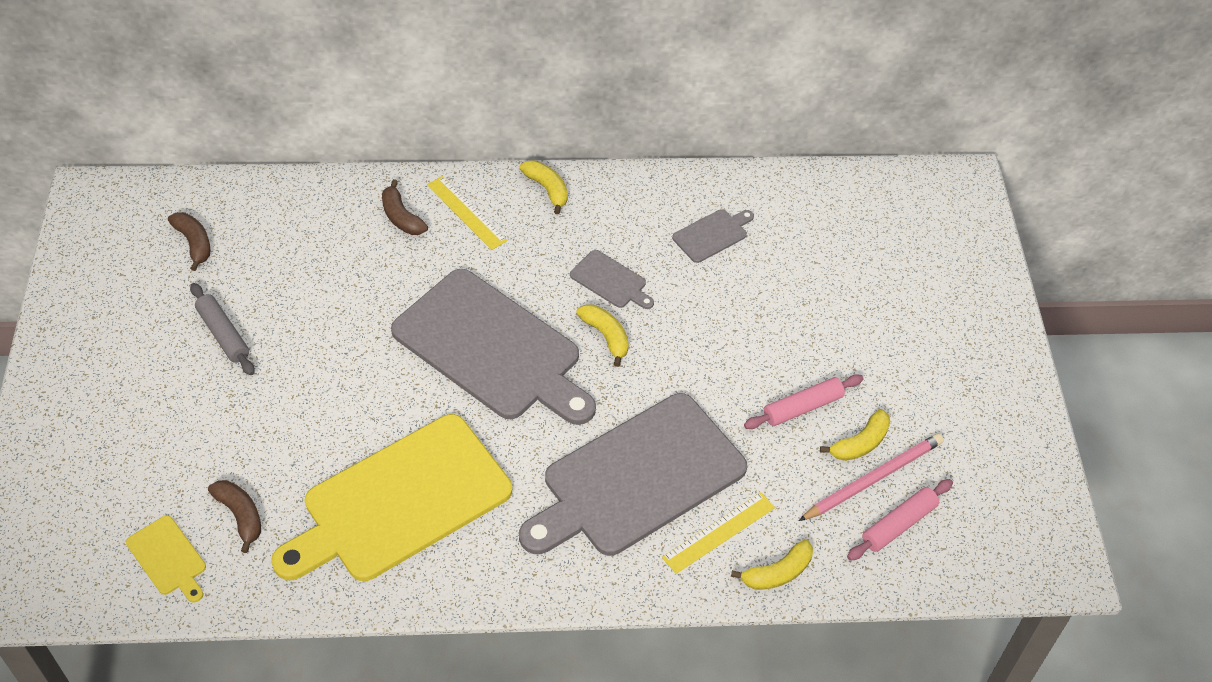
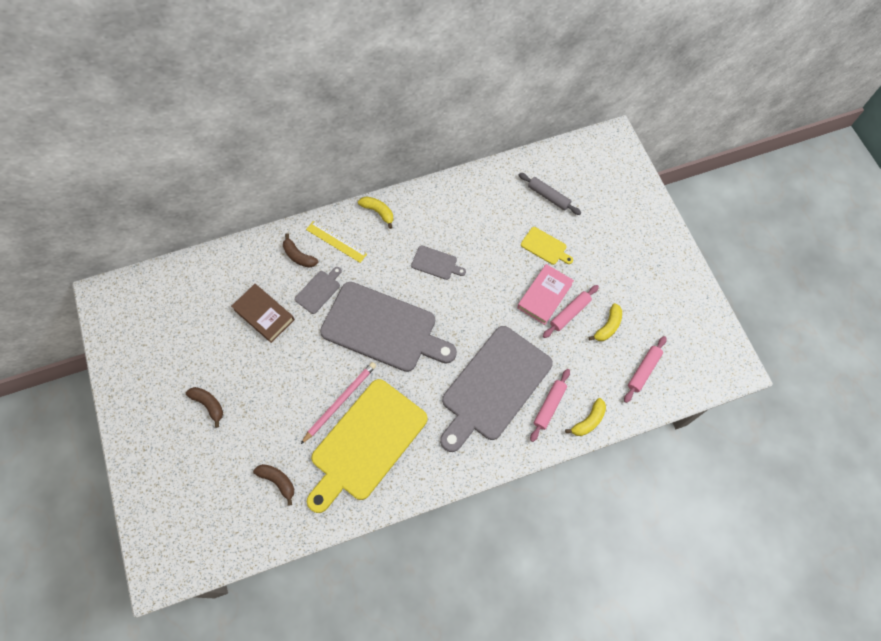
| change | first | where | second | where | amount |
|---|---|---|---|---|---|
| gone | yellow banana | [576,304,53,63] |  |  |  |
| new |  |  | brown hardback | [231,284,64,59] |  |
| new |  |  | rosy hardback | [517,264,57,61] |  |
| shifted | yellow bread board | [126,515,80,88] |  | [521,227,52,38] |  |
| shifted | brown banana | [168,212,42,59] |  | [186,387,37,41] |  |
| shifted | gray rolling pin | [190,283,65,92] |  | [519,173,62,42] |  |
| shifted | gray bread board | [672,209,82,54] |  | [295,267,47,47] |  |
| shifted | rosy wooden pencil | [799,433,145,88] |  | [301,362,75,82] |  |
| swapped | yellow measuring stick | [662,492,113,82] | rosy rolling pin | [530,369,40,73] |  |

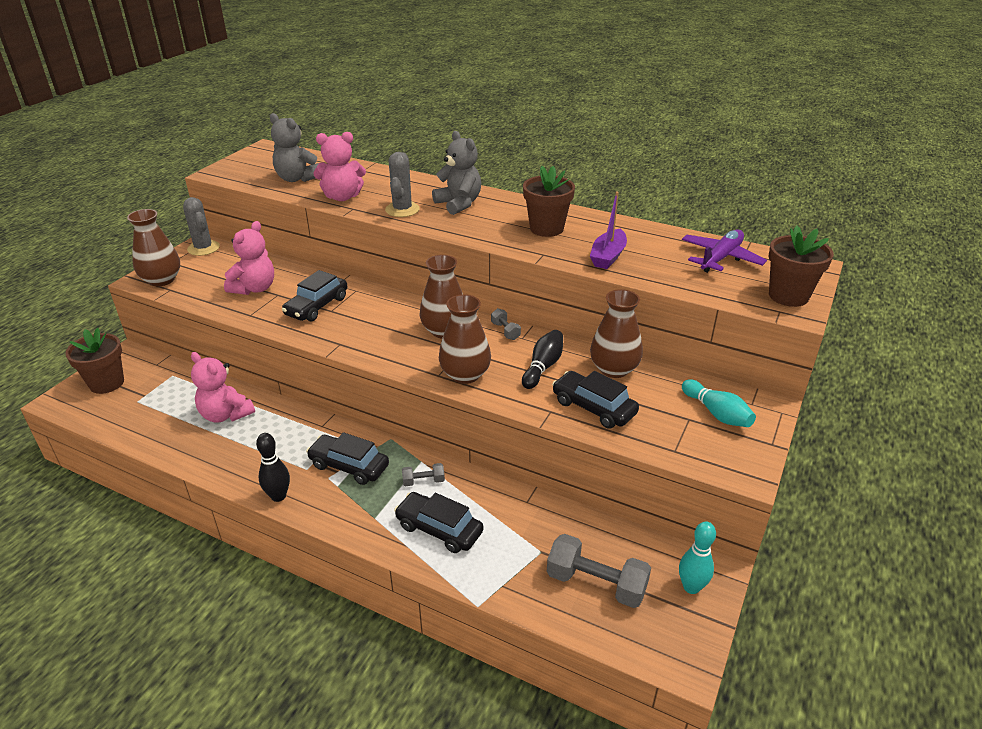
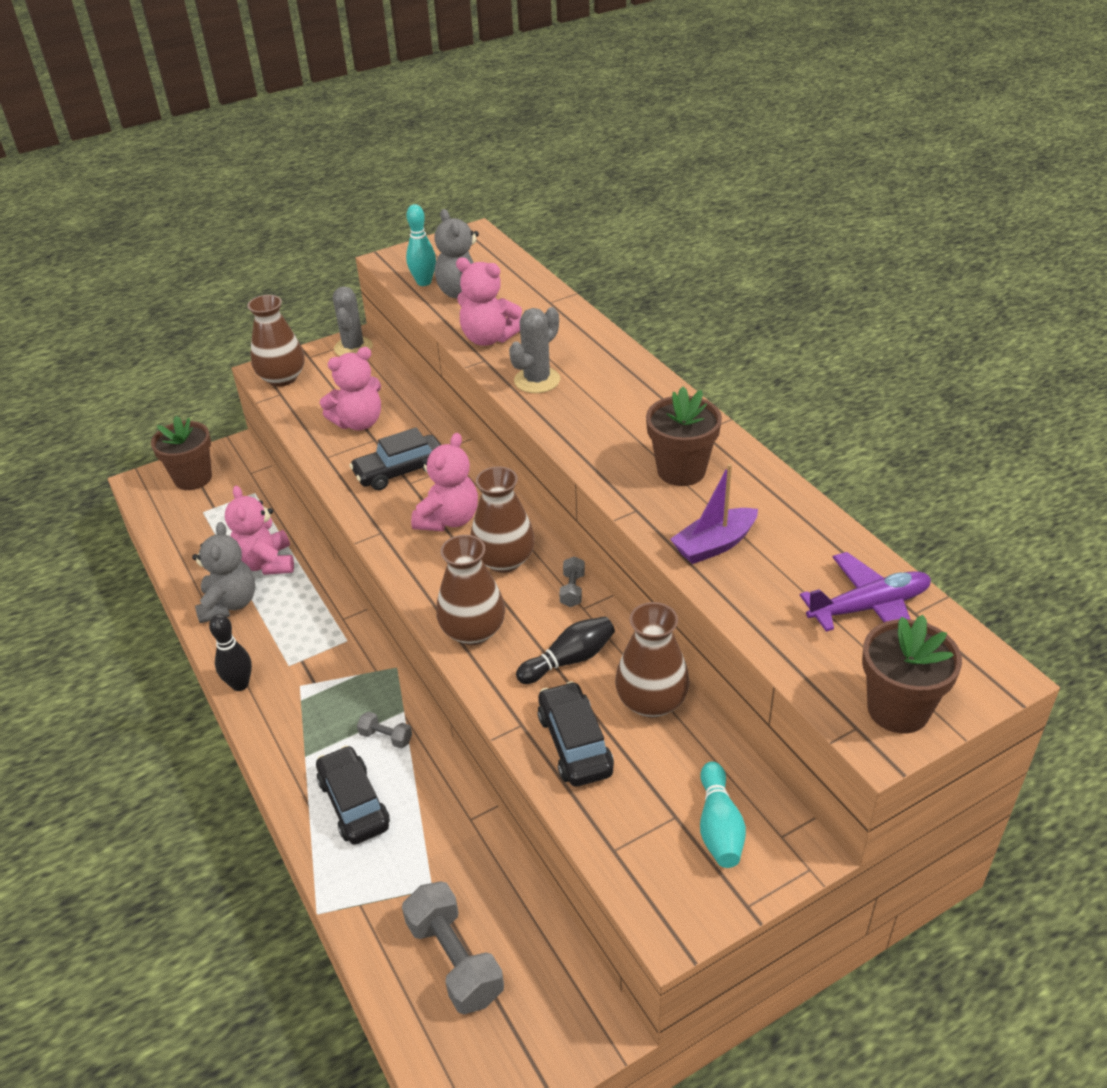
| change | first | where | second | where | amount |
|---|---|---|---|---|---|
| gone | jet-black automobile | [306,432,83,53] |  |  |  |
| new |  |  | rosy teddy bear | [411,433,67,98] |  |
| shifted | gray teddy bear | [432,131,49,84] |  | [192,522,63,101] |  |
| shifted | turquoise skittle | [679,521,37,73] |  | [406,204,30,82] |  |

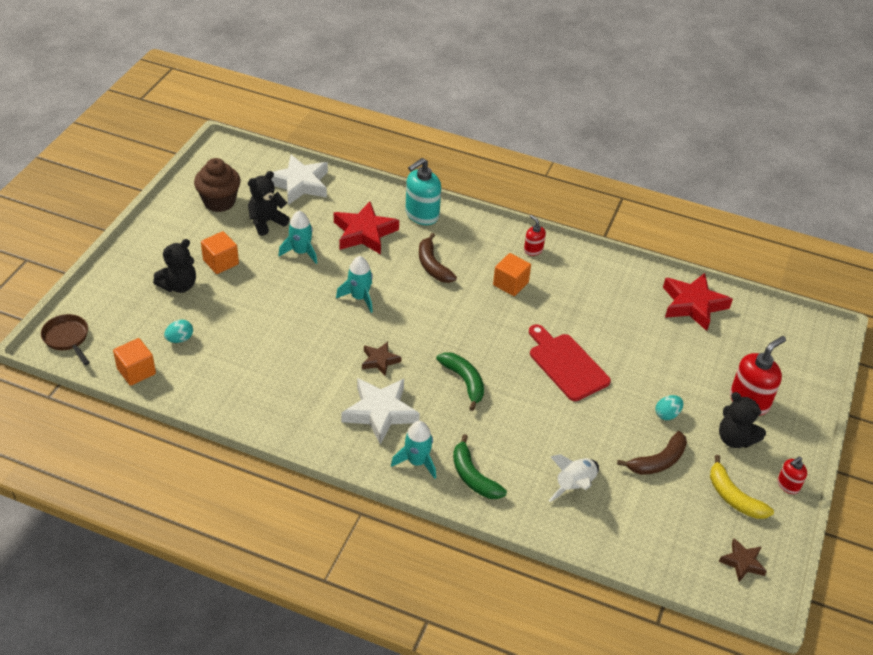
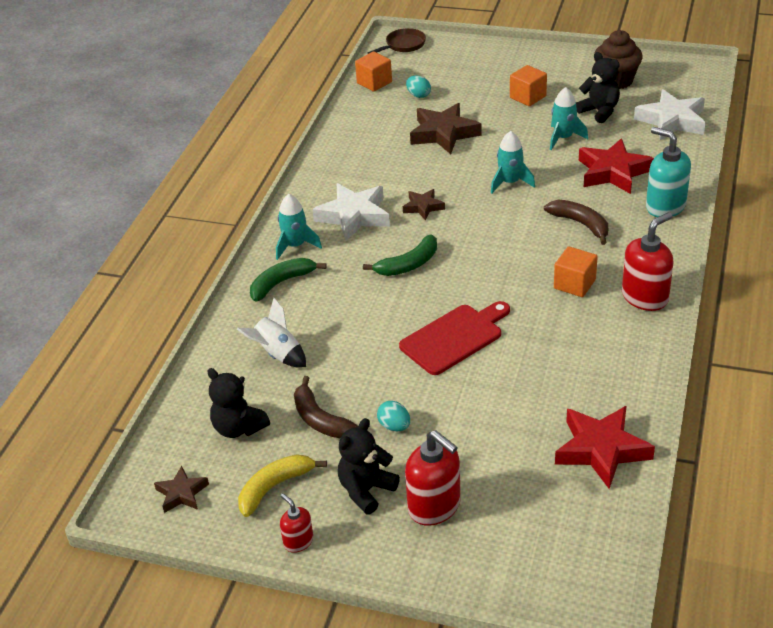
| change | first | where | second | where | amount |
|---|---|---|---|---|---|
| new |  |  | brown star shape | [410,103,71,51] |  |
| shifted | jet-black teddy bear | [153,239,43,54] |  | [207,368,63,70] |  |
| rotated | brown banana | [419,233,38,50] |  | [544,200,64,45] | 75 degrees clockwise |
| scaled | red soap dispenser | [524,215,22,41] |  | [622,212,51,99] | x1.85 |

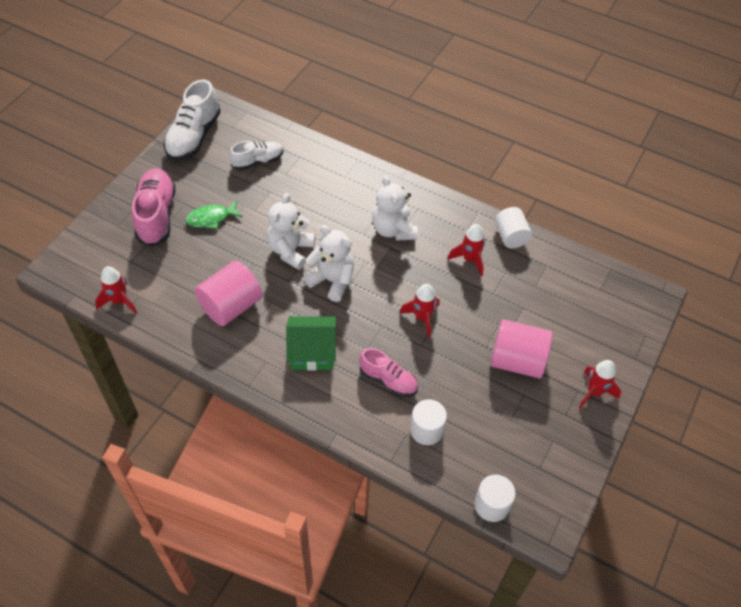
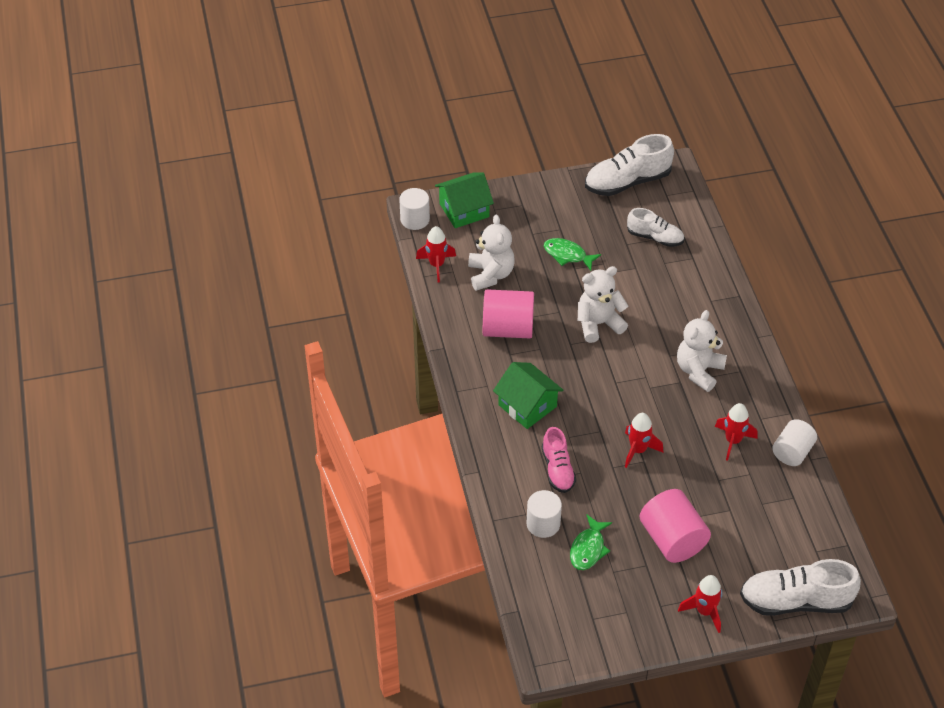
| change | first | where | second | where | amount |
|---|---|---|---|---|---|
| gone | rosy sneaker | [132,168,44,79] |  |  |  |
| new |  |  | leaf-green house | [435,172,59,56] |  |
| new |  |  | leaf-green fish figure | [570,515,42,55] |  |
| new |  |  | snow-white sneaker | [740,559,121,57] |  |
| shifted | snow-white teddy bear | [303,225,51,77] |  | [468,215,47,76] |  |
| shifted | snow-white cylinder shape | [474,475,42,47] |  | [399,188,31,42] |  |

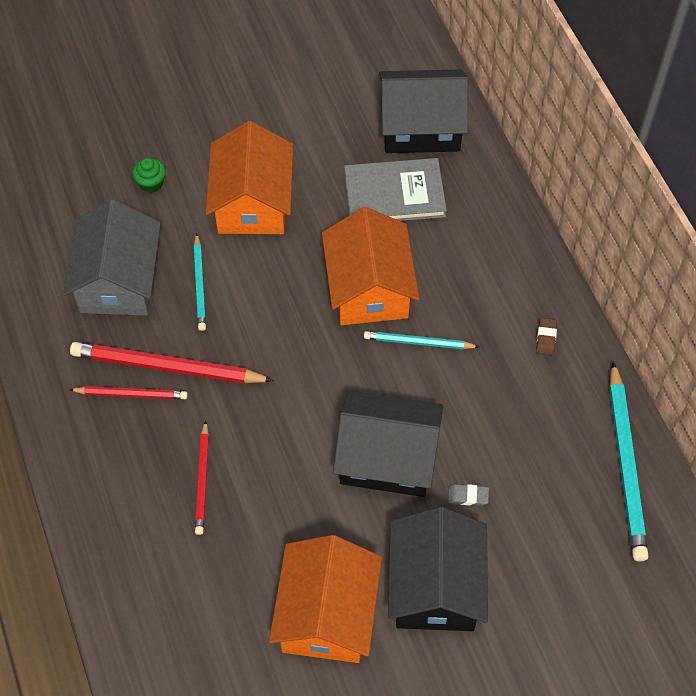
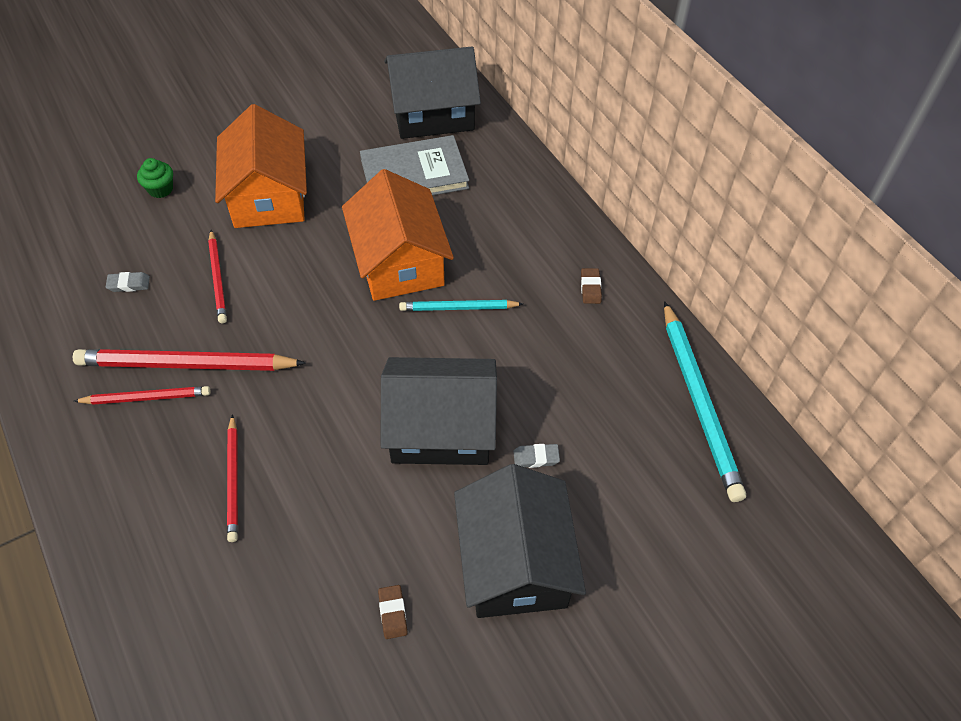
| change | first | where | second | where | amount |
|---|---|---|---|---|---|
| swapped | gray house | [63,199,98,117] | gray eraser | [106,272,44,20] |  |
| swapped | orange house | [269,535,113,128] | brown eraser | [378,585,30,54] |  |
| repainted | turquoise wooden pencil | [194,233,12,98] | red wooden pencil | [208,230,19,93] |  |

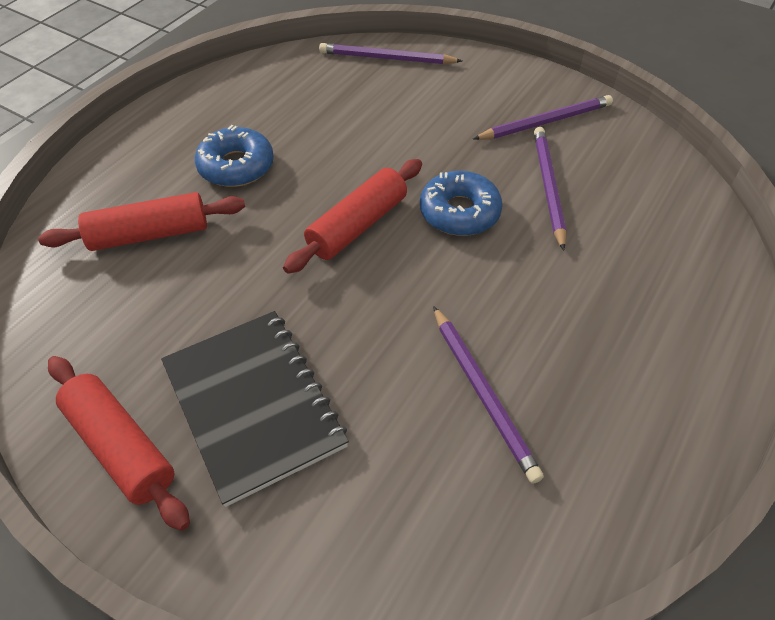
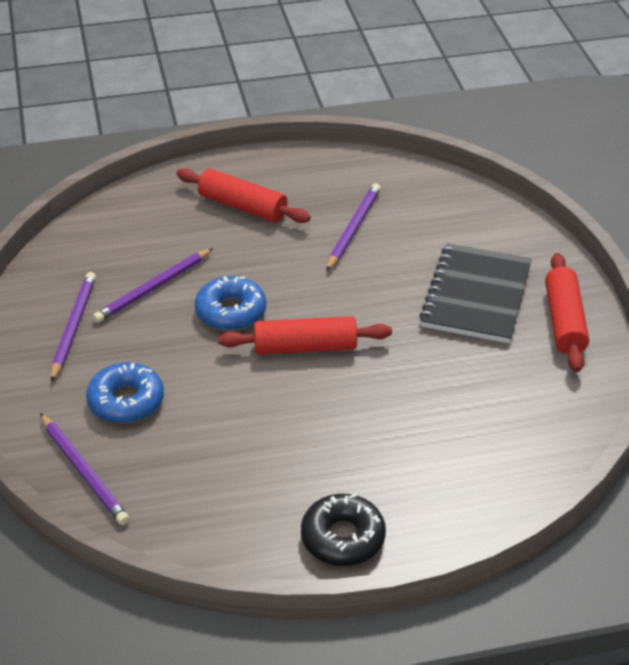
| change | first | where | second | where | amount |
|---|---|---|---|---|---|
| new |  |  | jet-black doughnut | [301,494,85,72] |  |
| shifted | red rolling pin | [38,192,207,59] |  | [177,169,134,54] |  |
| shifted | royal blue doughnut | [195,125,79,62] |  | [86,362,78,61] |  |
| rotated | royal purple wooden pencil | [473,95,140,45] |  | [51,272,45,110] | 75 degrees clockwise |

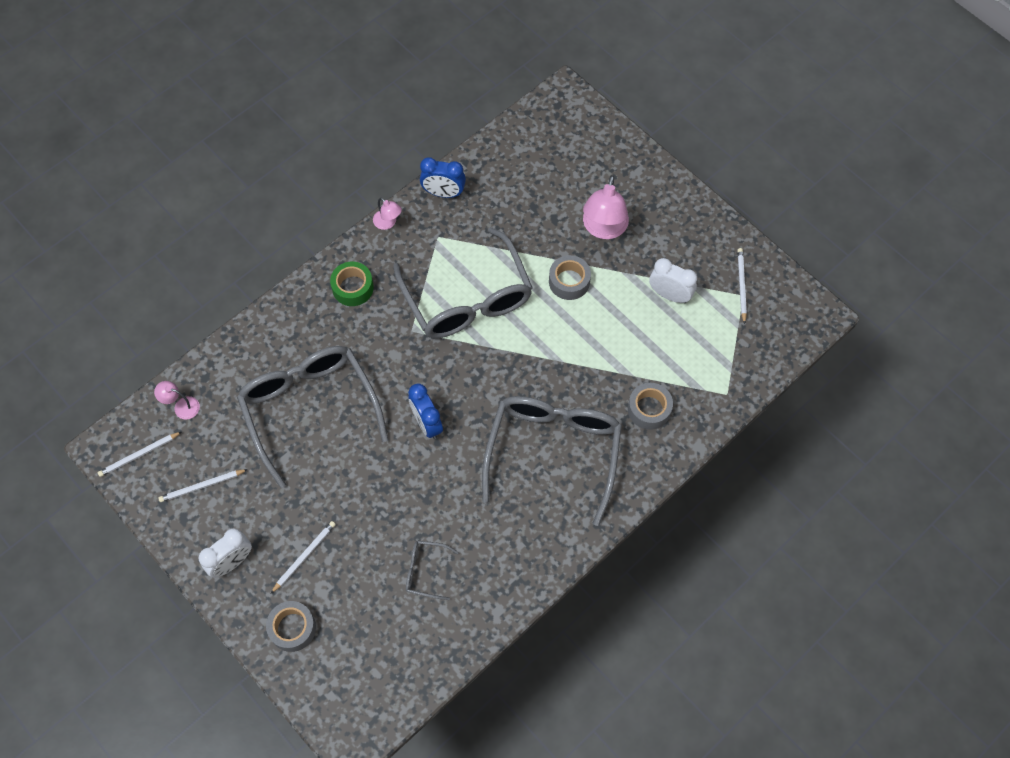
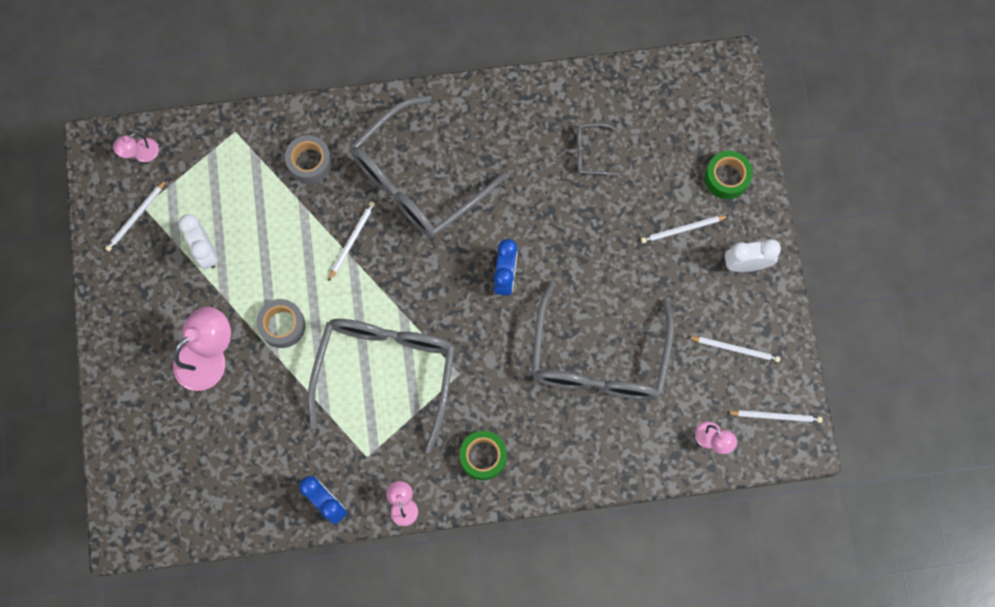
| change | first | where | second | where | amount |
|---|---|---|---|---|---|
| new |  |  | rosy desk lamp | [113,133,46,29] |  |
| new |  |  | snow-white wooden pencil | [328,201,47,81] |  |
| repainted | gray sticky tape | [266,601,50,51] | leaf-green sticky tape | [705,151,48,48] |  |
| rotated | gray spectacles | [406,541,53,59] |  | [577,123,43,53] | 135 degrees clockwise |

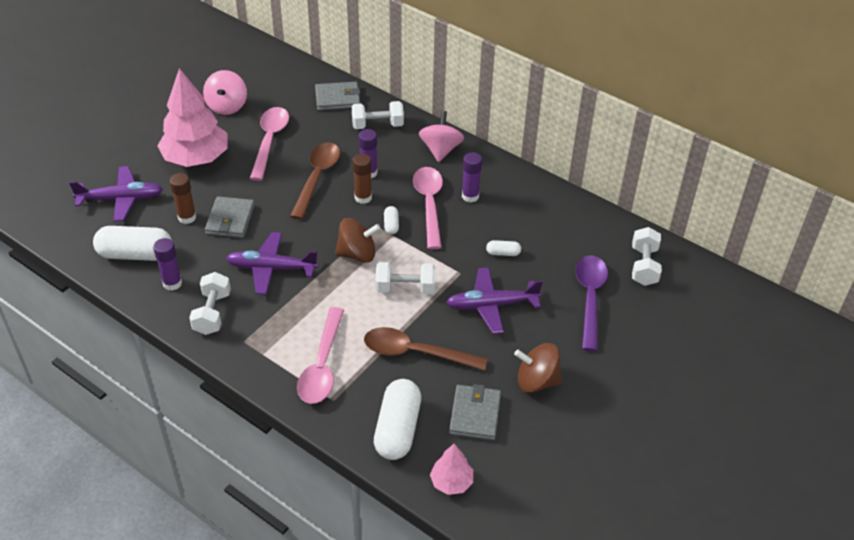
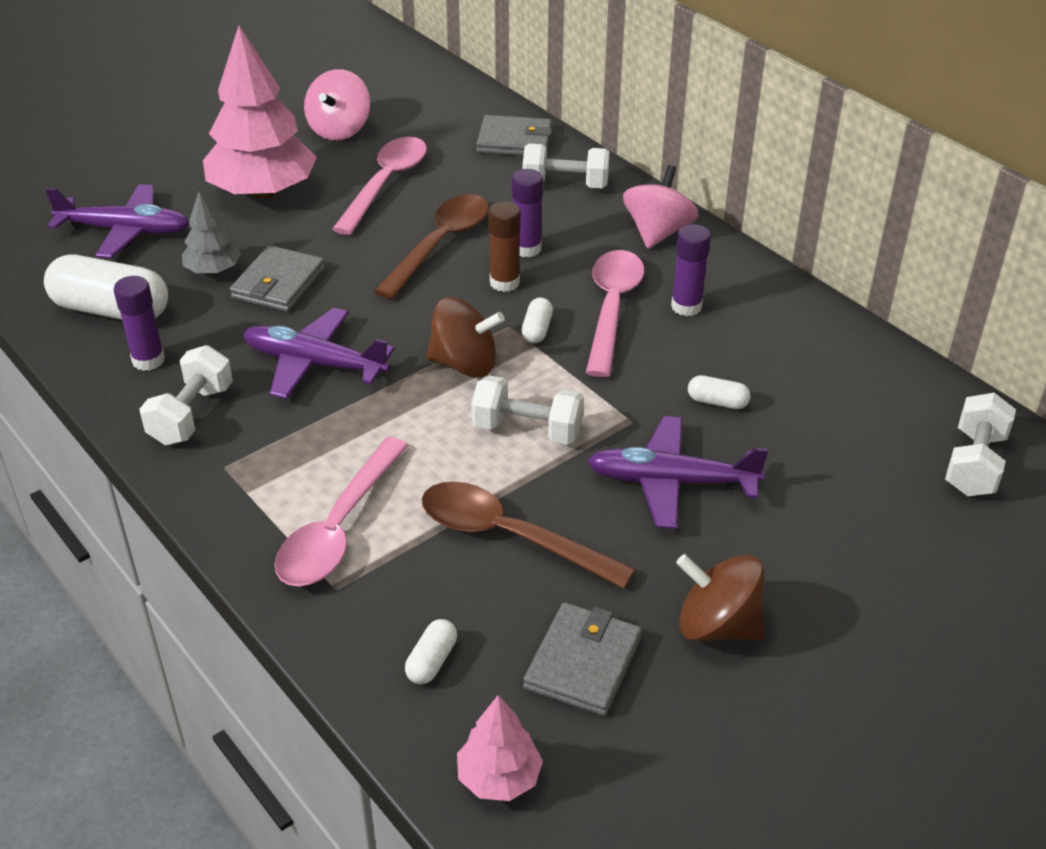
| change | first | where | second | where | amount |
|---|---|---|---|---|---|
| gone | royal purple tablespoon | [575,255,33,96] |  |  |  |
| swapped | brown stick of glue | [170,173,26,51] | gray toy tree | [182,191,59,83] |  |
| scaled | snow-white pill shape | [374,379,47,81] |  | [405,619,52,65] | x0.45 |

